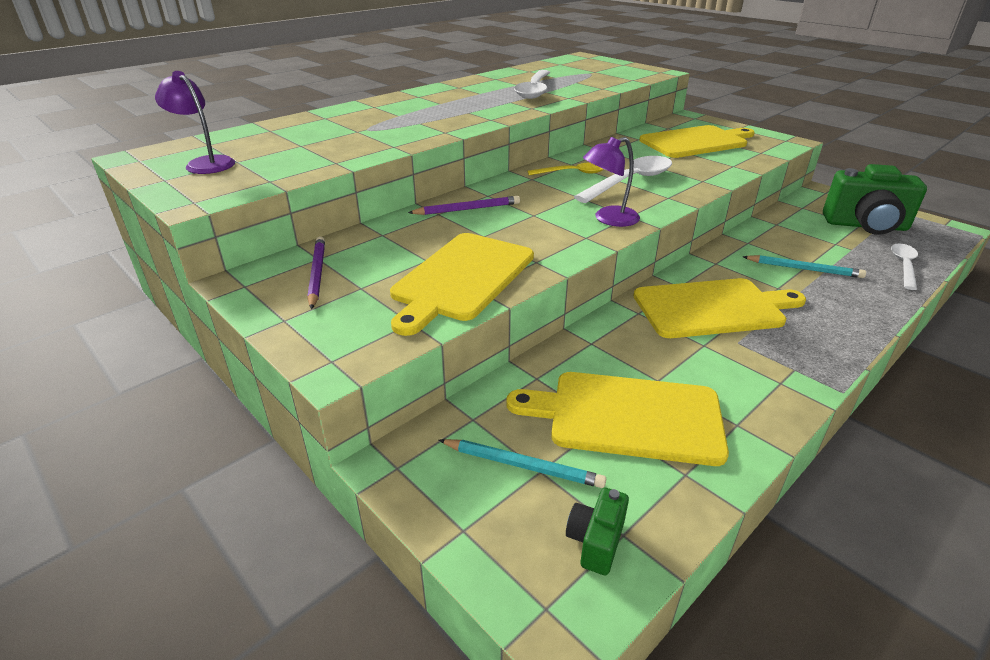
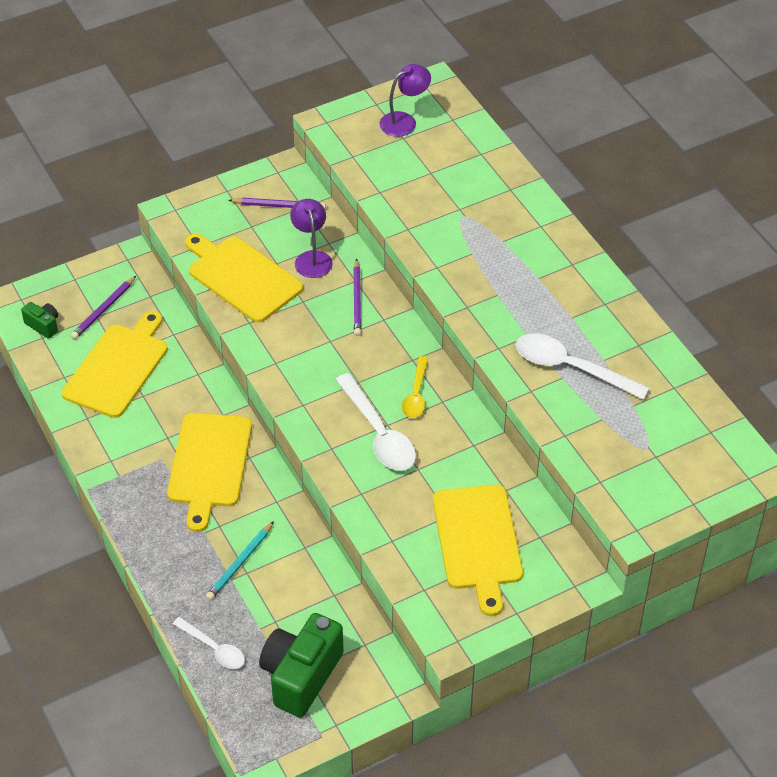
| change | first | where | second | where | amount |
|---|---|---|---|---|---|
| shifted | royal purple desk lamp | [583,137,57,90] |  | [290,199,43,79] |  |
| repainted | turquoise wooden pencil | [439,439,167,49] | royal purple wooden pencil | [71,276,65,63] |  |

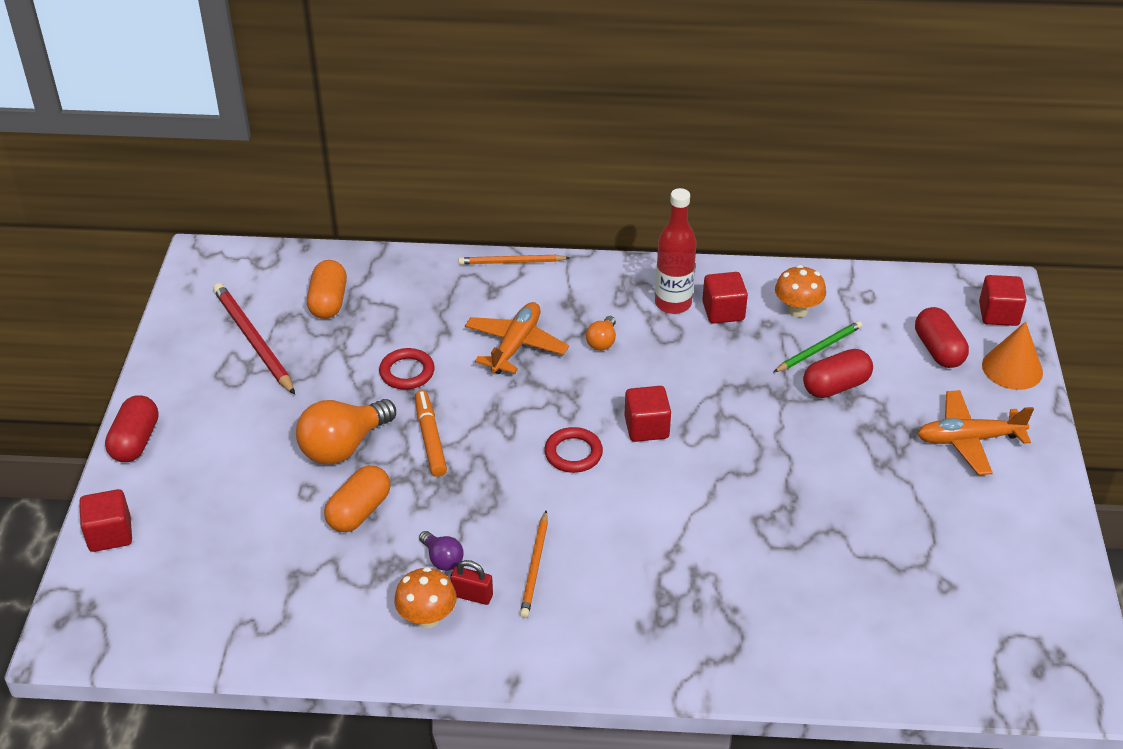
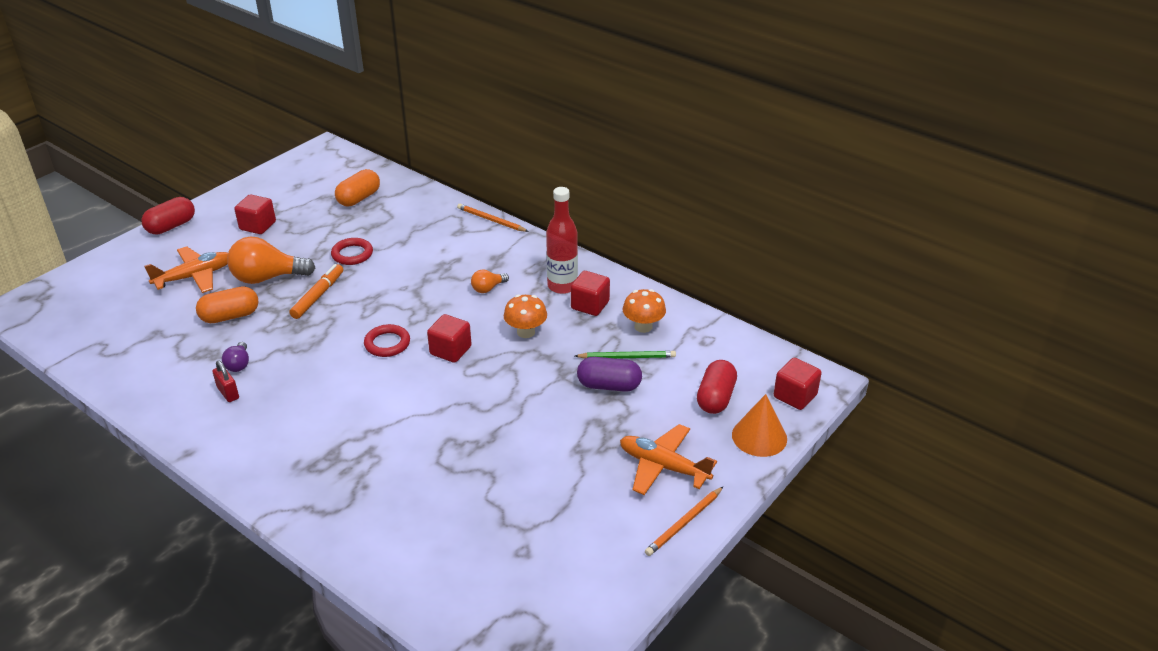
| change | first | where | second | where | amount |
|---|---|---|---|---|---|
| gone | red wooden pencil | [213,283,82,112] |  |  |  |
| shifted | red solid cube | [79,489,53,63] |  | [234,194,42,40] |  |
| shifted | orange fungus | [394,567,63,62] |  | [504,294,43,44] |  |
| shifted | orange toy plane | [465,302,104,72] |  | [144,246,84,47] |  |
| shifted | orange wooden pencil | [520,511,28,107] |  | [645,486,79,70] |  |
| repainted | red pill shape | [803,349,70,49] | royal purple pill shape | [577,357,65,35] |  |

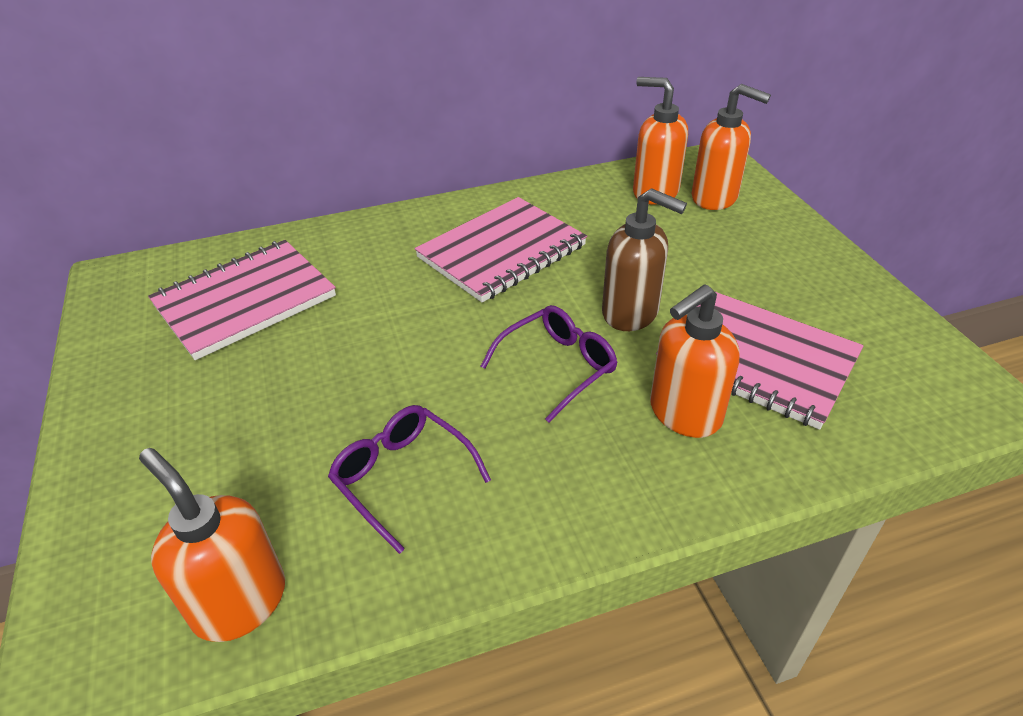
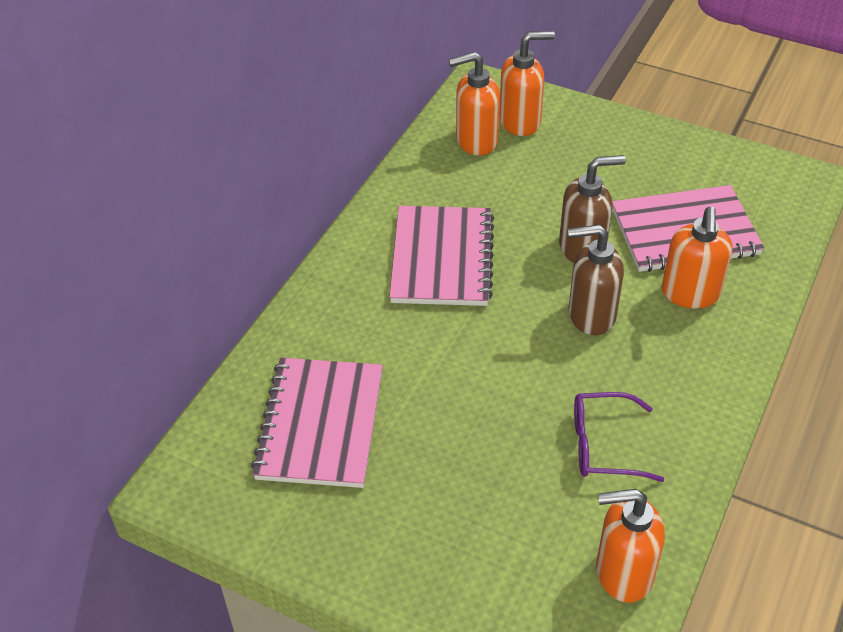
| change | first | where | second | where | amount |
|---|---|---|---|---|---|
| swapped | royal purple spectacles | [481,305,137,117] | brown soap dispenser | [568,225,56,110] |  |

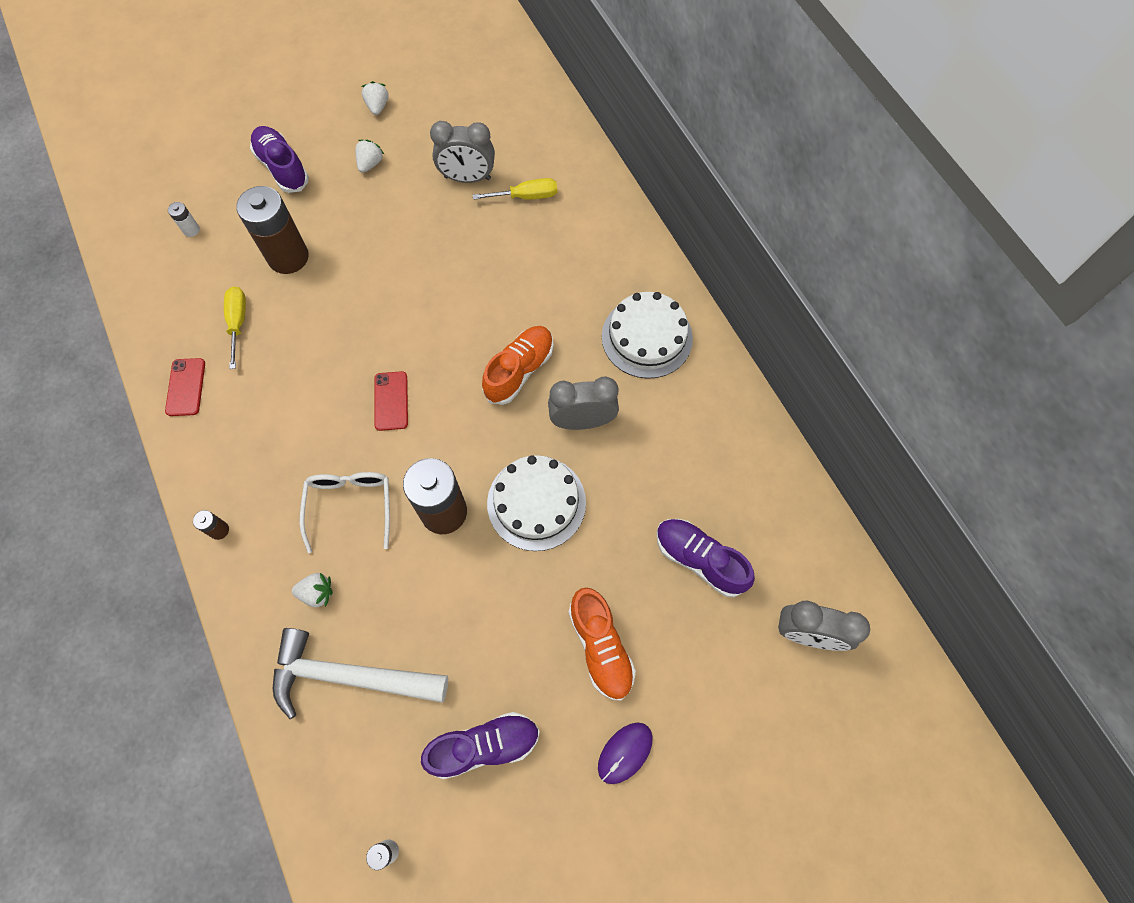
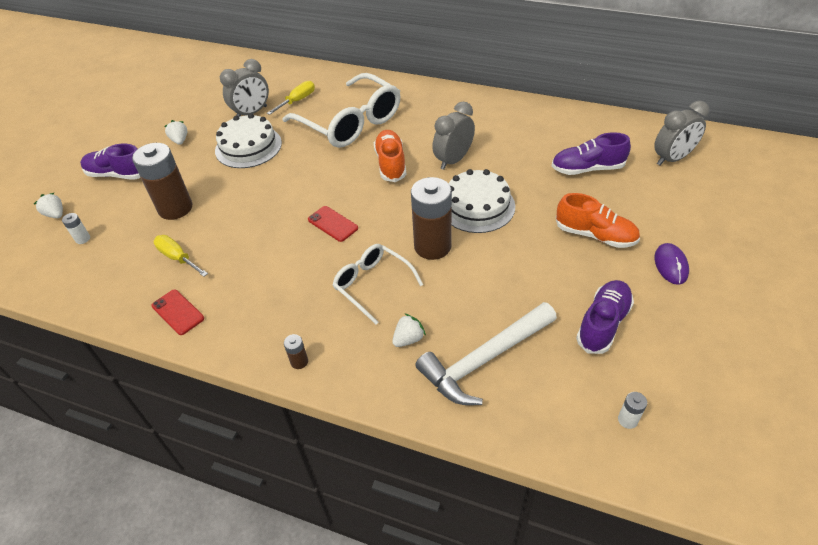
| change | first | where | second | where | amount |
|---|---|---|---|---|---|
| new |  |  | snow-white spectacles | [283,73,117,75] |  |
| shifted | snow-white strawberry | [362,81,27,34] |  | [34,193,29,25] |  |
| shifted | snow-white cake | [602,292,91,87] |  | [215,114,67,54] |  |

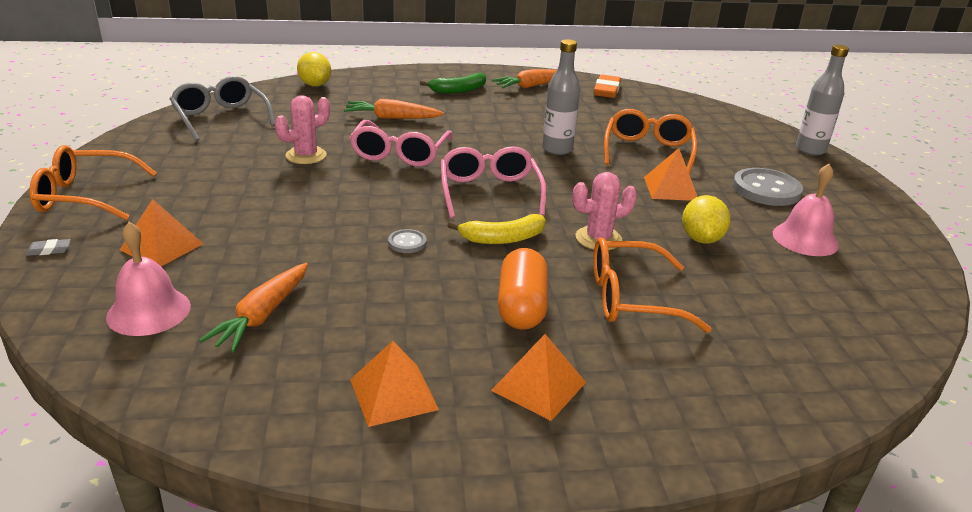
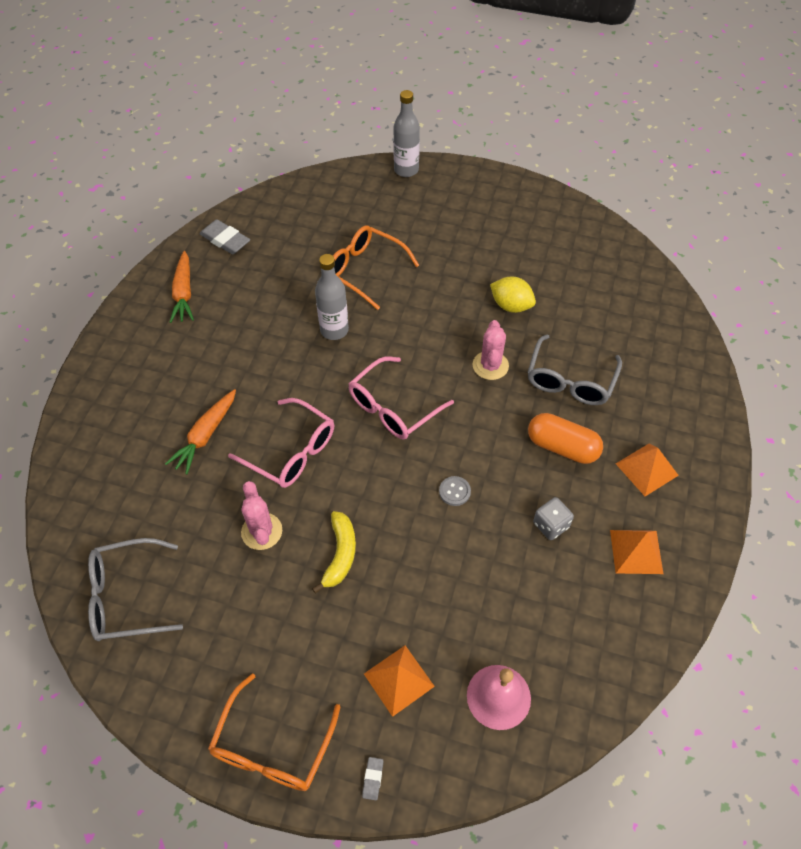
| change | first | where | second | where | amount |
|---|---|---|---|---|---|
| gone | orange toy carrot | [199,263,109,89] |  |  |  |
| gone | yellow lemon | [297,52,34,34] |  |  |  |
| gone | leaf-green banana | [420,73,66,21] |  |  |  |
| gone | orange pyramid | [644,148,54,53] |  |  |  |
| gone | gray sewing button | [733,168,70,38] |  |  |  |
| gone | rosy bell | [773,164,66,92] |  |  |  |
| new |  |  | gray game die | [533,497,41,43] |  |
| shifted | yellow banana | [447,214,99,30] |  | [312,511,44,82] |  |
| repainted | orange spectacles | [593,237,119,96] | gray spectacles | [528,334,94,71] |  |
| repainted | orange eraser | [594,75,27,23] | gray eraser | [199,219,51,35] |  |
| rotated | rosy spectacles | [441,146,106,72] |  | [349,356,105,84] | 60 degrees counterclockwise |

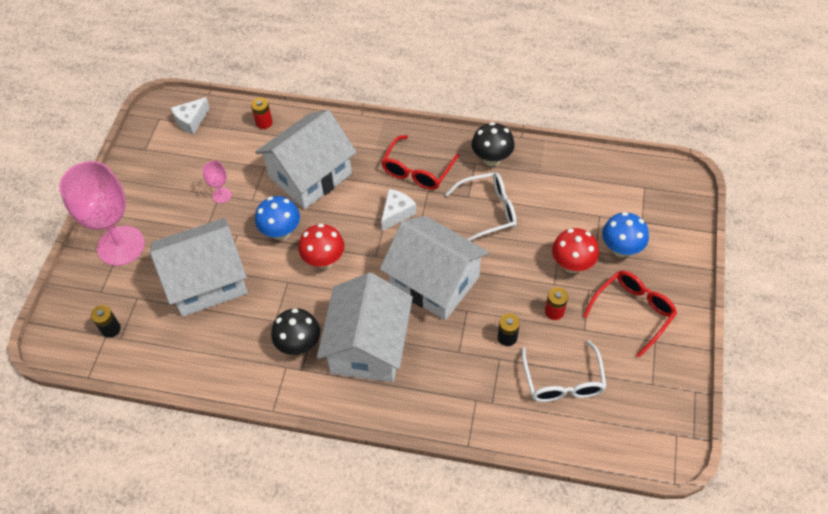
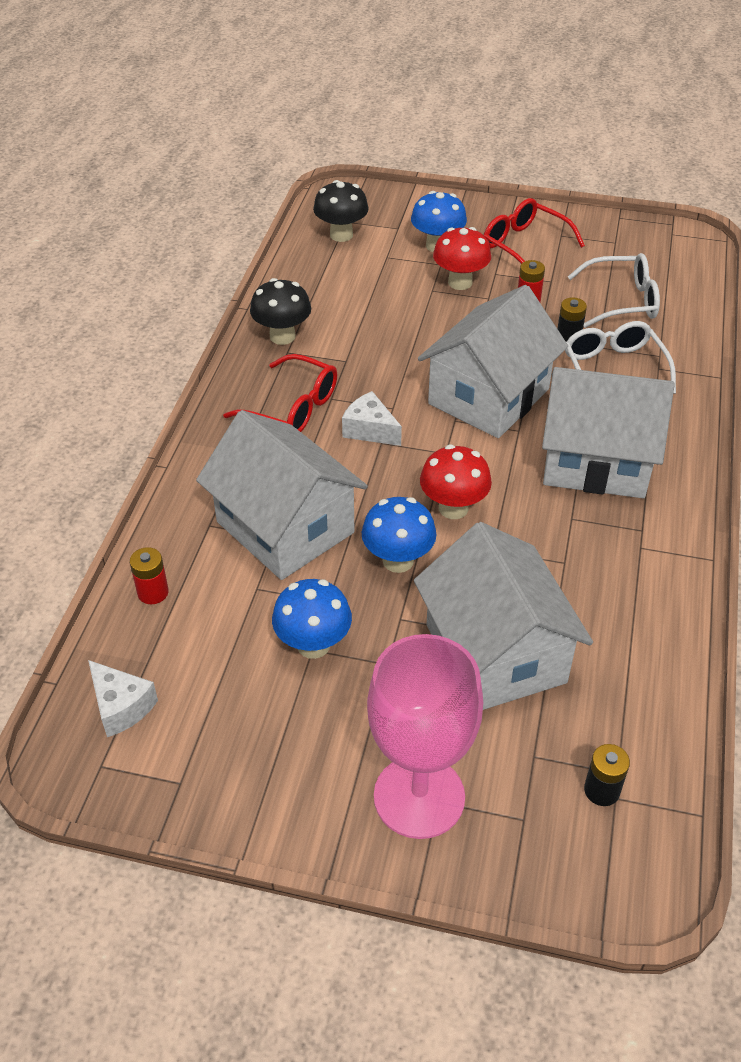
| change | first | where | second | where | amount |
|---|---|---|---|---|---|
| shifted | jet-black fungus | [271,308,49,47] |  | [313,180,56,62] |  |
| shifted | snow-white spectacles | [445,172,72,69] |  | [565,321,111,73] |  |
| swapped | rosy goblet | [203,161,29,42] | royal blue fungus | [272,579,80,80] |  |

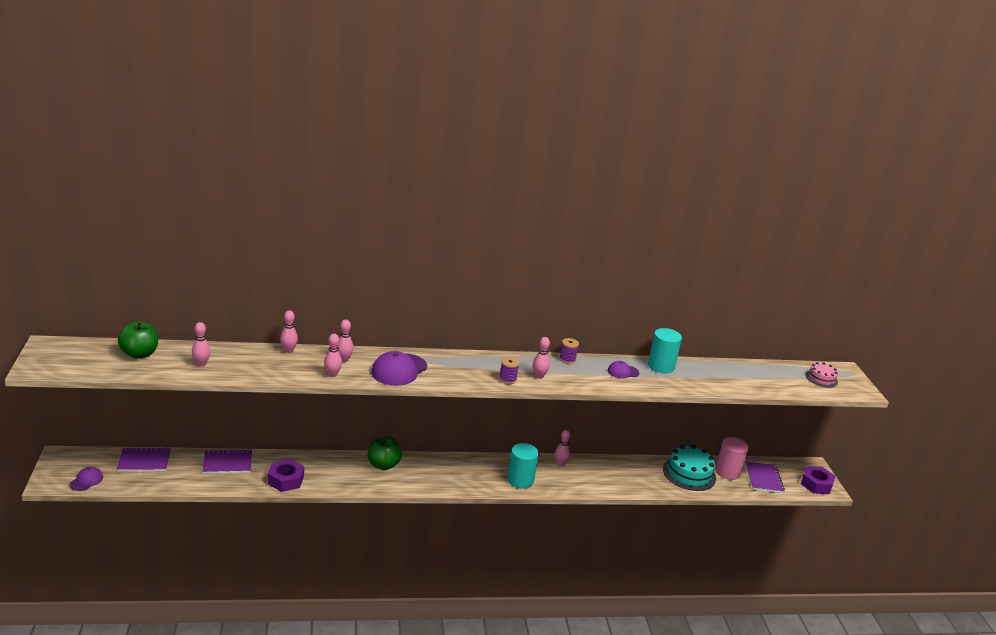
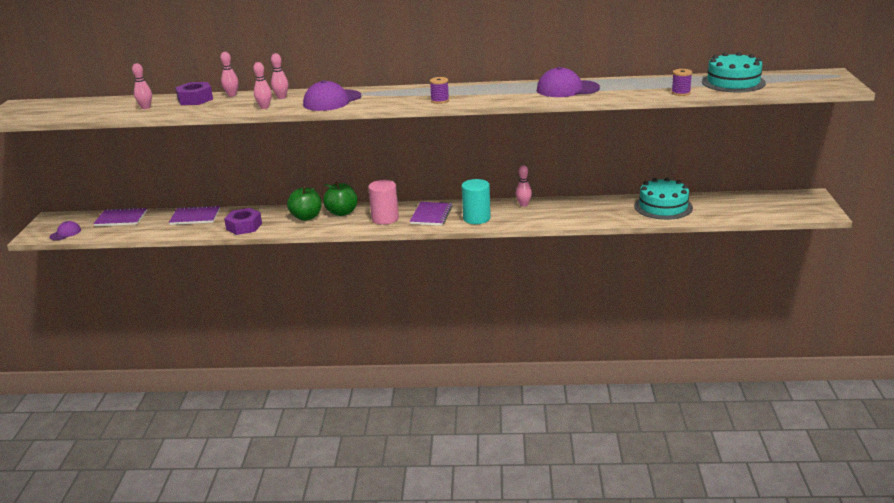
| change | first | where | second | where | amount |
|---|---|---|---|---|---|
| gone | rosy skittle | [533,337,17,42] |  |  |  |
| gone | turquoise cylinder shape | [648,328,34,45] |  |  |  |
| gone | rosy cake | [806,362,32,26] |  |  |  |
| new |  |  | turquoise cake | [702,52,64,40] |  |
| shifted | leaf-green apple | [118,321,40,38] |  | [287,186,34,35] |  |
| shifted | royal purple bobbin | [559,338,20,26] |  | [671,69,21,27] |  |
| shifted | rosy cylinder shape | [715,437,33,43] |  | [368,180,31,45] |  |
| shifted | royal purple exercise book | [745,461,40,32] |  | [410,202,42,24] |  |
| shifted | royal purple hex nut | [801,466,35,28] |  | [175,82,38,23] |  |
| scaled | royal purple cap | [608,361,31,18] |  | [537,67,63,30] | x1.84 |

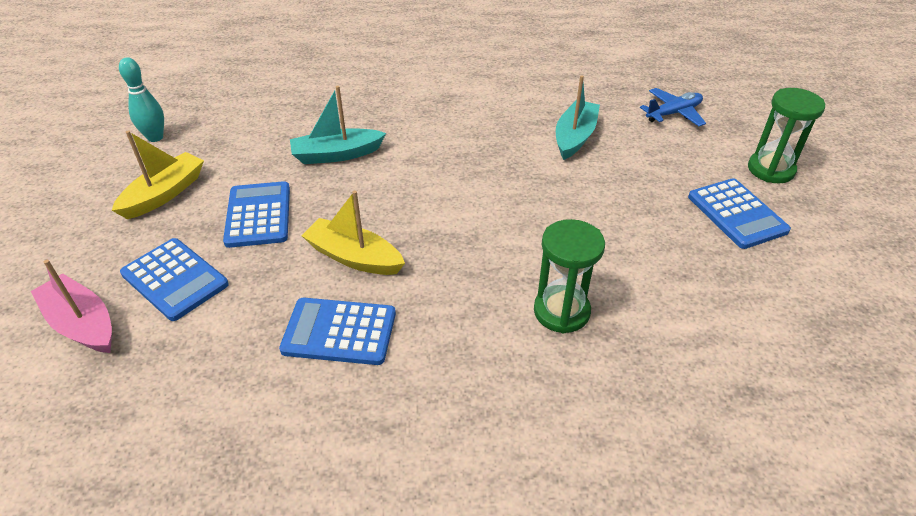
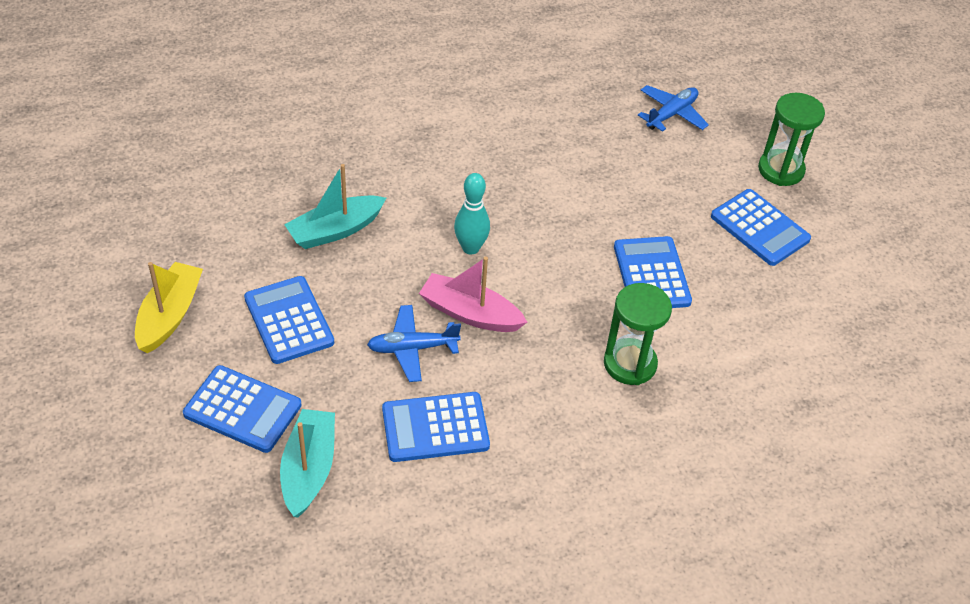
| change | first | where | second | where | amount |
|---|---|---|---|---|---|
| new |  |  | royal blue calculator | [614,236,78,72] |  |
| shifted | rosy sailboat | [31,260,81,93] |  | [419,257,108,75] |  |
| shifted | turquoise skittle | [119,57,45,85] |  | [454,173,36,81] |  |
| shifted | turquoise sailboat | [556,75,44,85] |  | [280,409,55,109] |  |
| swapped | yellow sailboat | [301,190,104,85] | royal blue toy plane | [367,305,94,77] |  |

